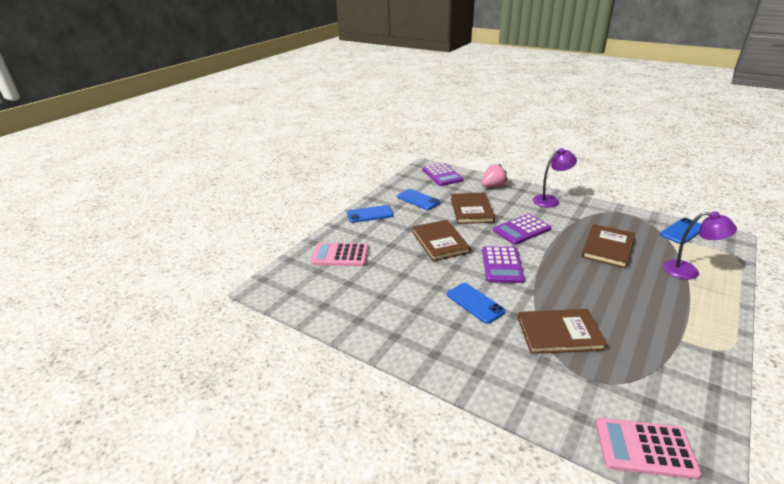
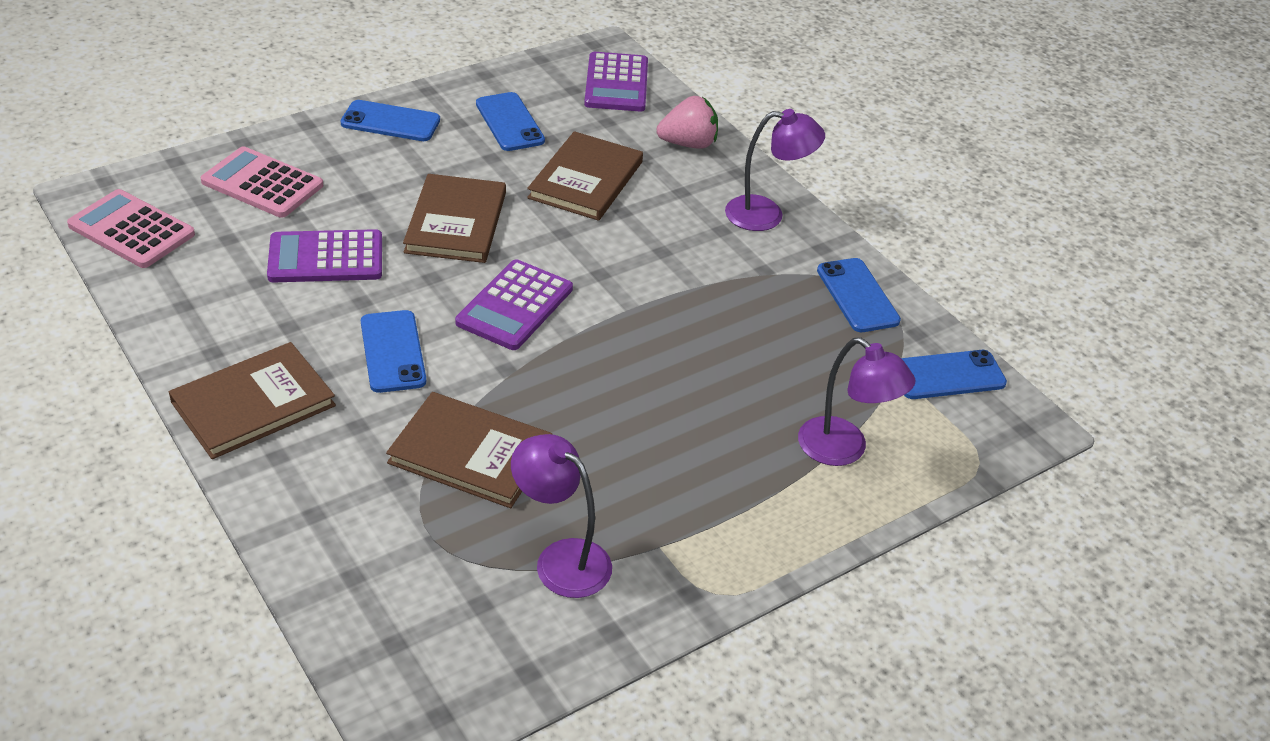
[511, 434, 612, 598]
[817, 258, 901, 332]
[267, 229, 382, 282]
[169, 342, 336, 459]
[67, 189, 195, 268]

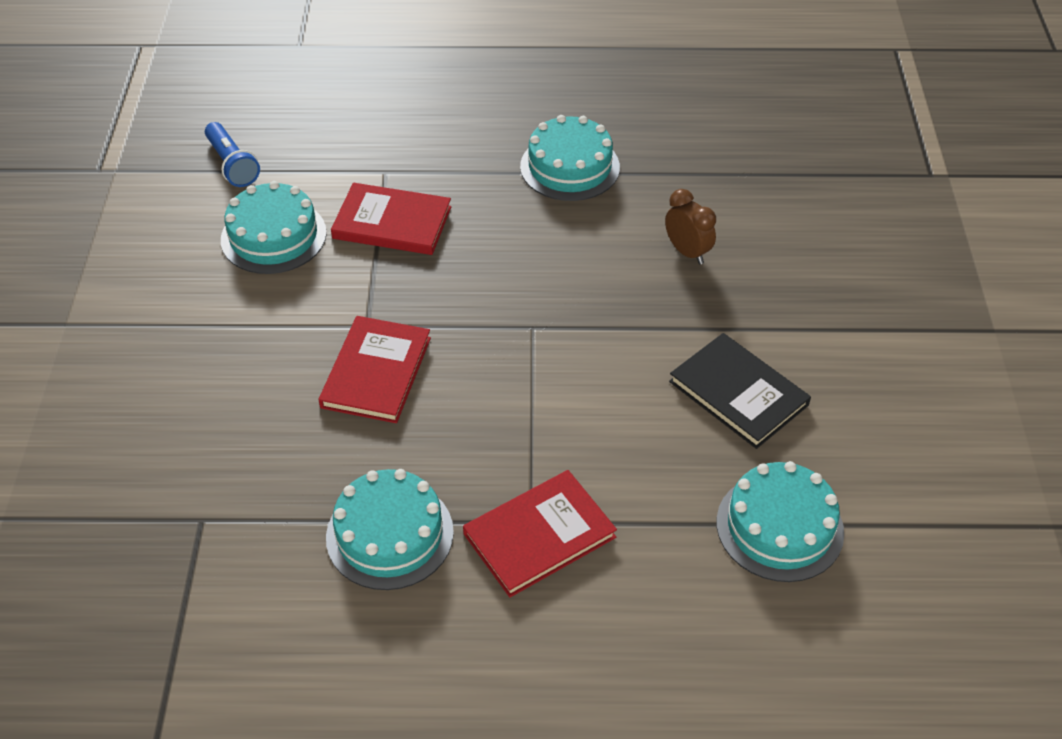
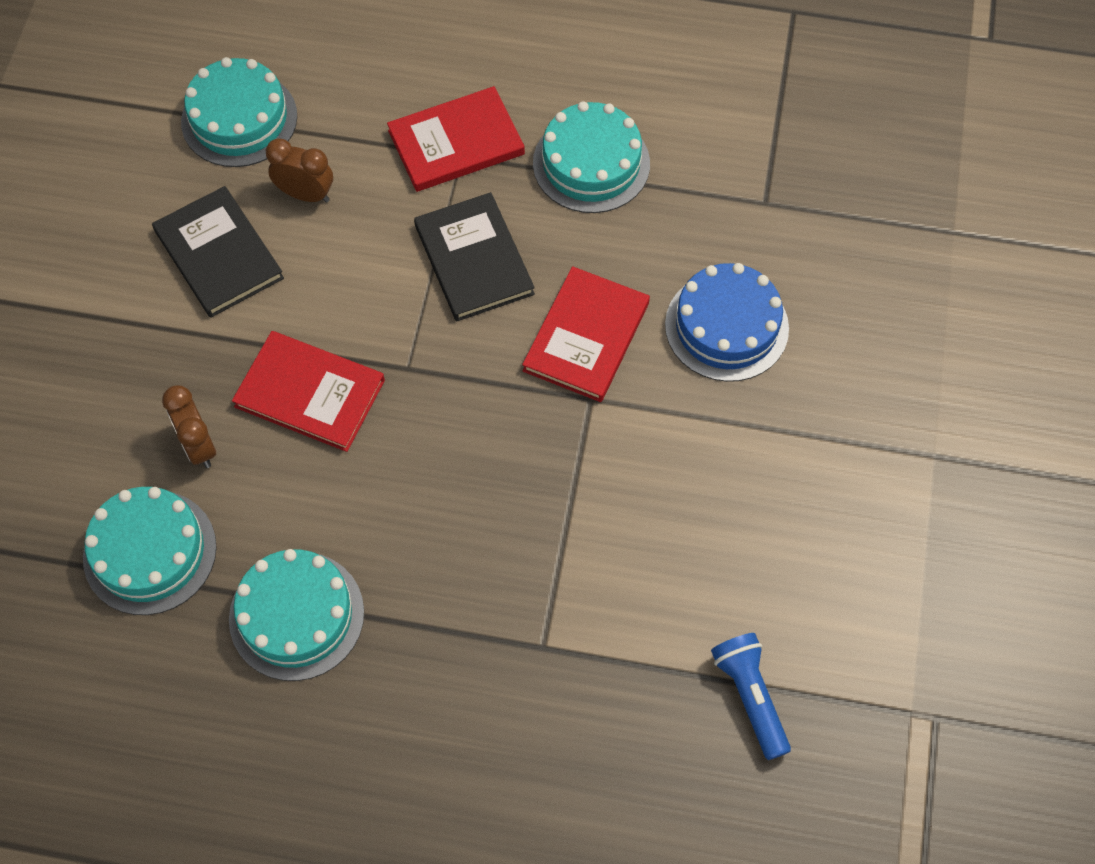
[266, 138, 333, 203]
[414, 192, 535, 321]
[665, 263, 789, 382]
[83, 487, 217, 615]
[232, 331, 385, 452]

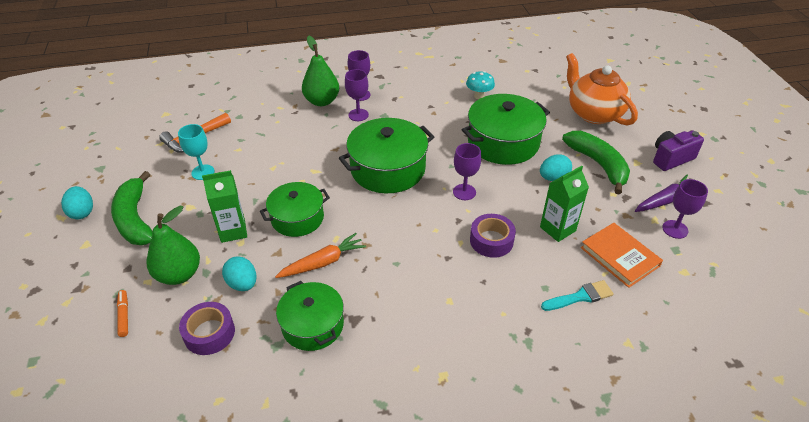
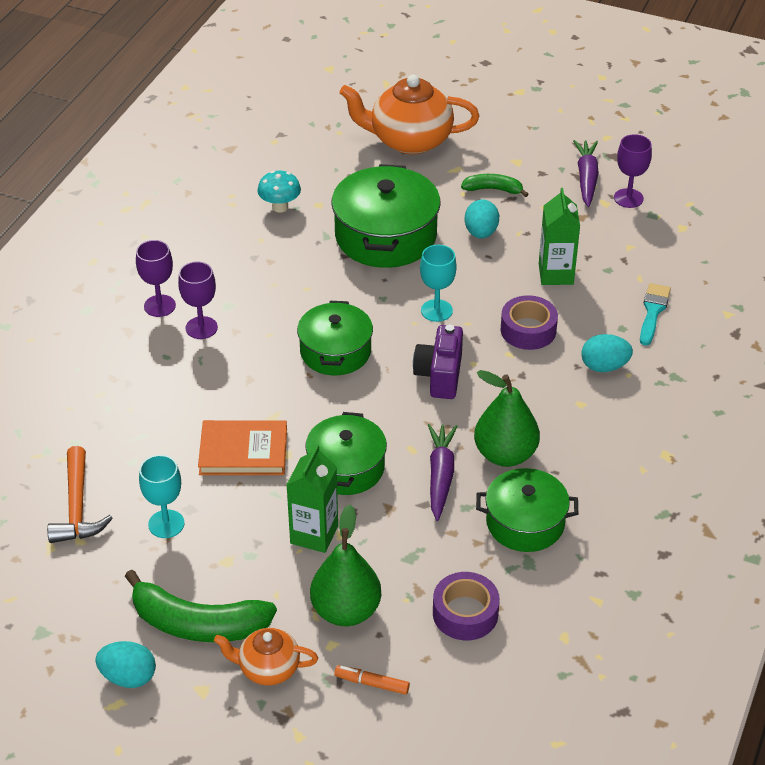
[214, 628, 318, 685]
[581, 334, 633, 372]
[474, 370, 540, 467]
[198, 420, 287, 475]
[413, 325, 463, 399]
[428, 424, 457, 521]
[420, 245, 457, 322]
[297, 301, 373, 375]
[461, 174, 529, 197]

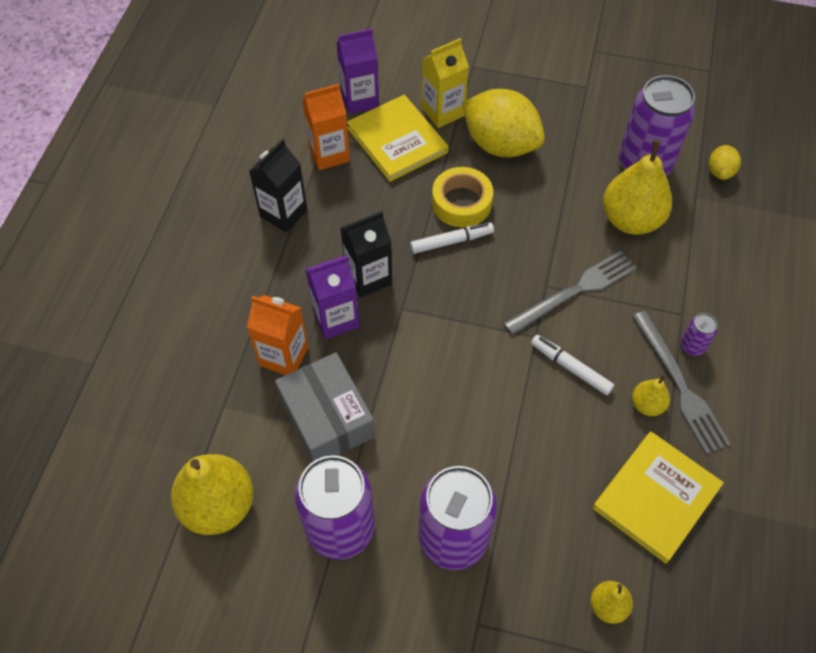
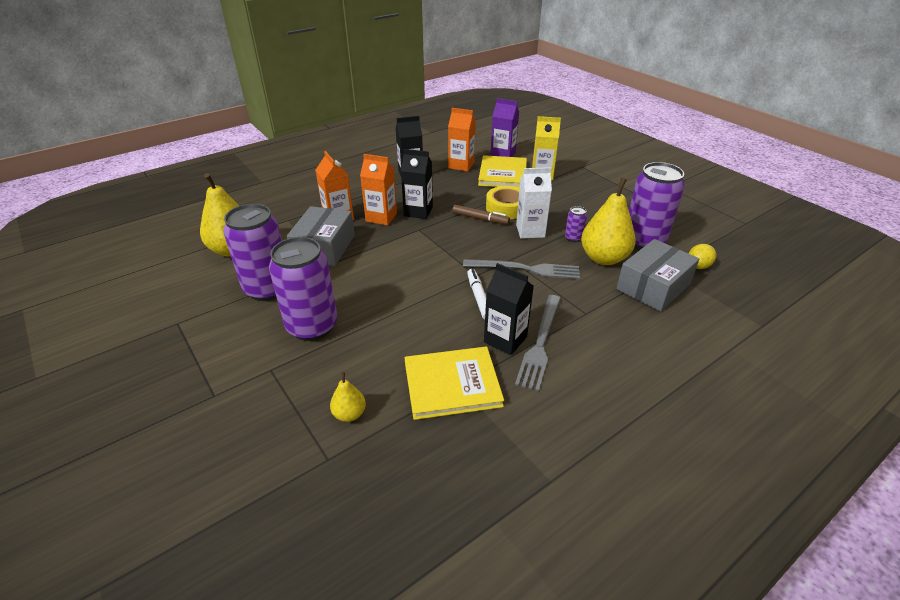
[462, 89, 545, 157] (first image)
[516, 167, 552, 238]
[616, 239, 699, 312]
[565, 206, 587, 242]
[484, 263, 534, 355]
[360, 154, 397, 225]
[452, 205, 510, 224]

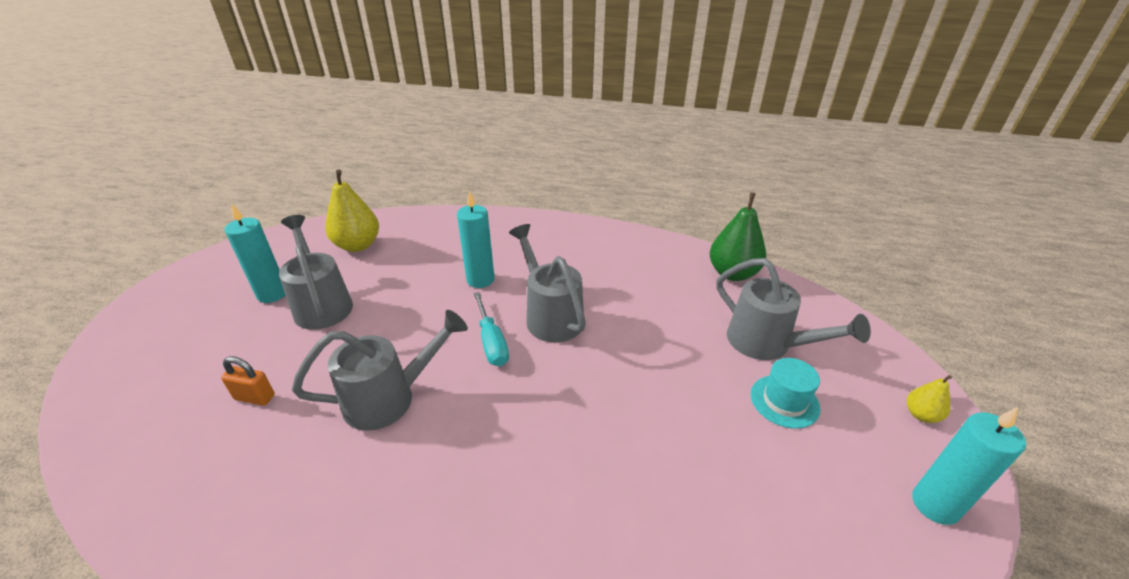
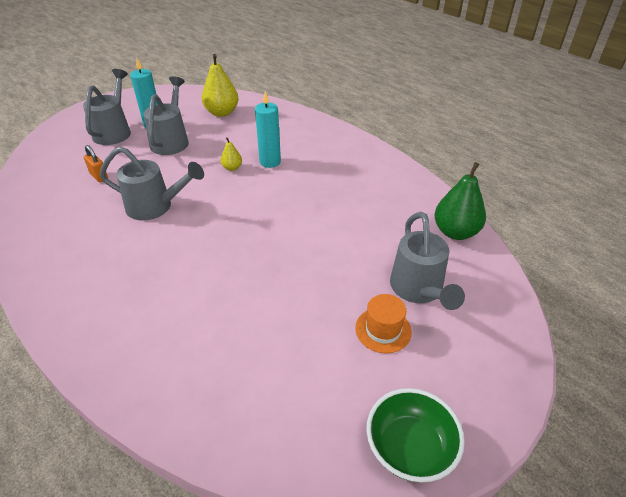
[473, 292, 509, 366] (first image)
[83, 69, 131, 145]
[221, 137, 242, 171]
[366, 388, 465, 482]
[355, 294, 412, 353]

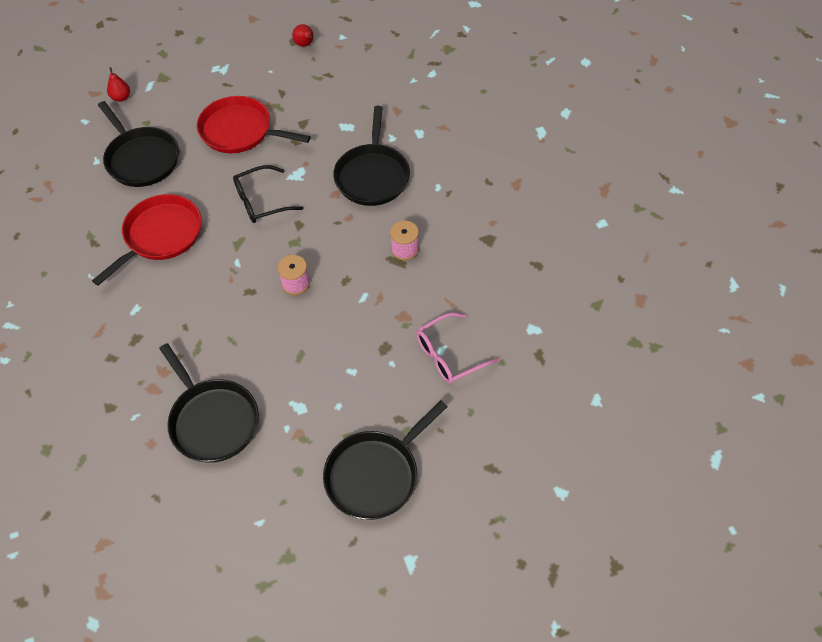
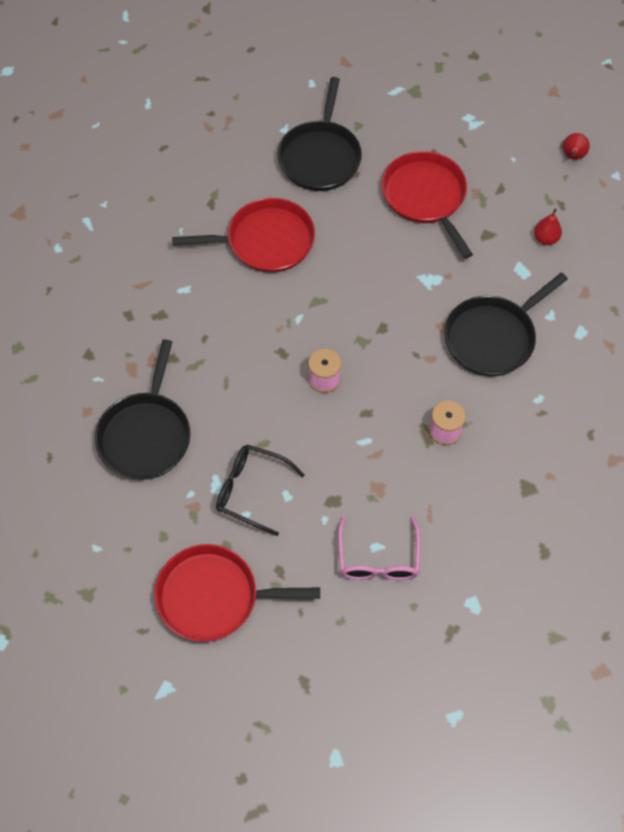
[534, 209, 562, 245]
[216, 444, 305, 536]
[154, 544, 320, 642]
[338, 516, 421, 580]

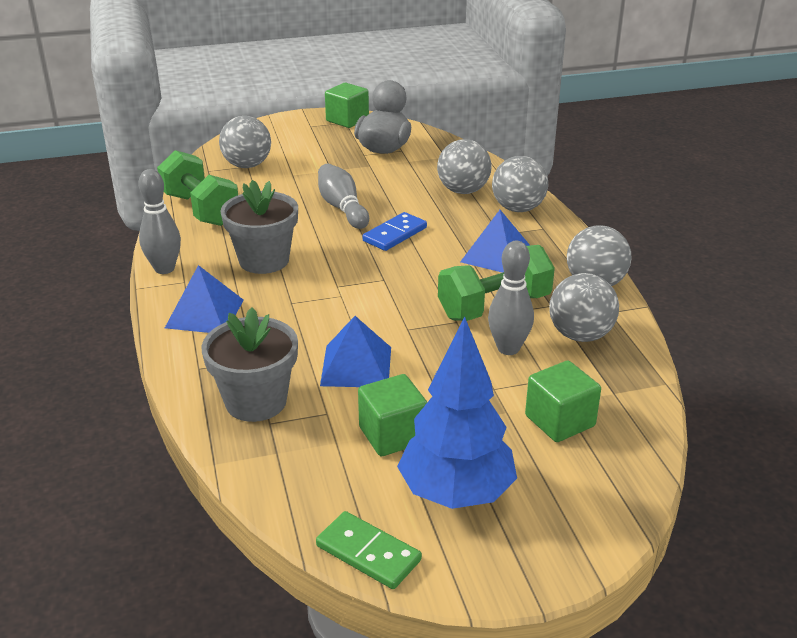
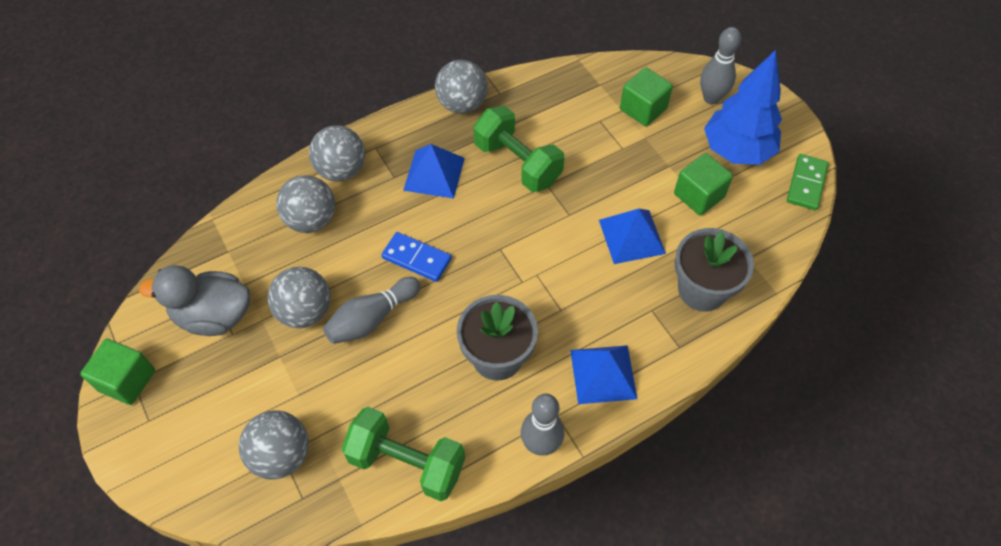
[700, 27, 741, 105]
[267, 267, 331, 328]
[342, 407, 465, 501]

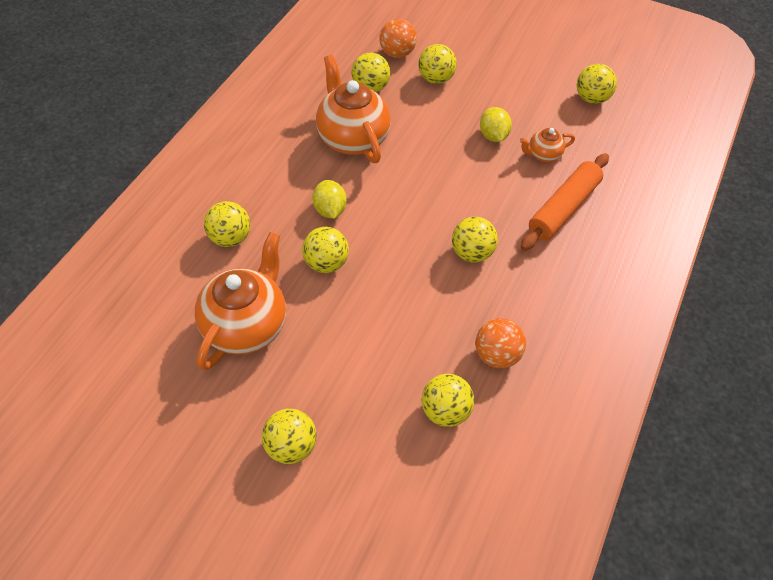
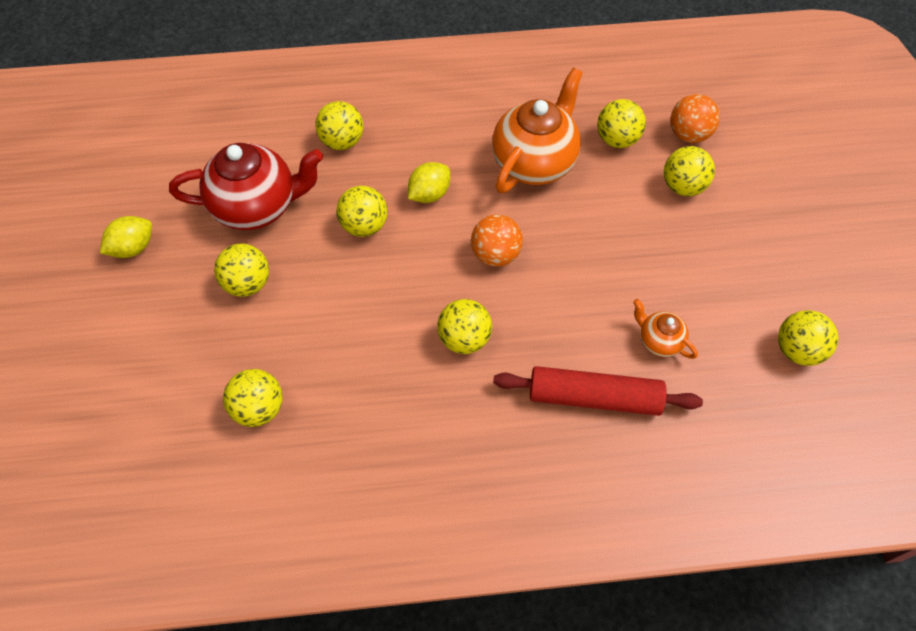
[214, 243, 269, 297]
[471, 214, 523, 267]
[100, 216, 152, 258]
[169, 143, 323, 230]
[493, 366, 703, 416]

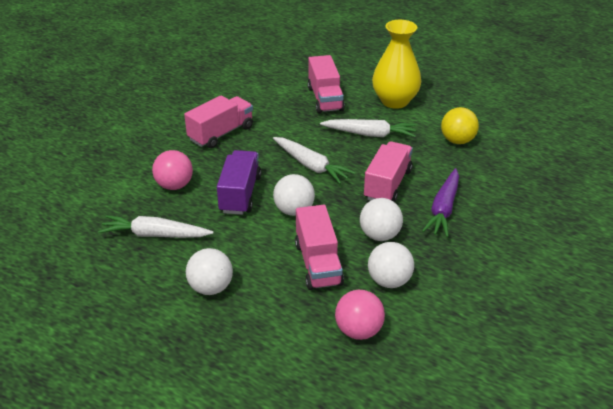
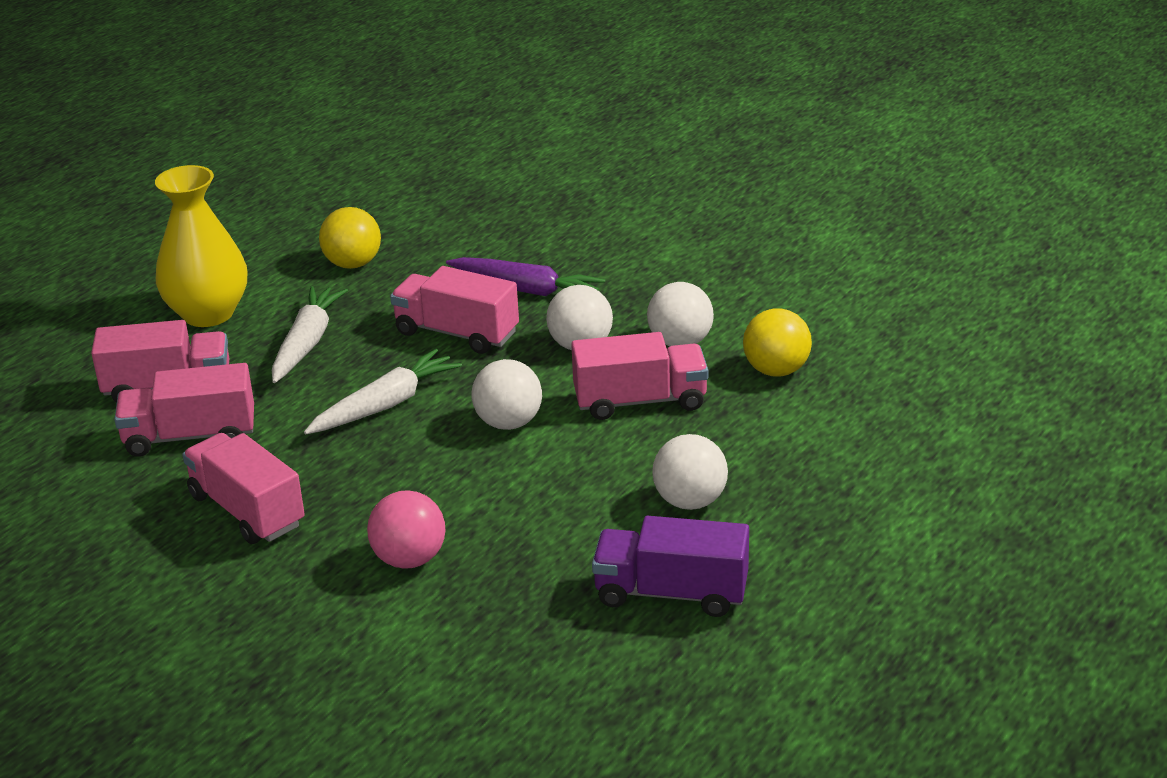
[98, 215, 213, 238] (first image)
[114, 363, 254, 457]
[592, 516, 749, 617]
[743, 308, 812, 377]

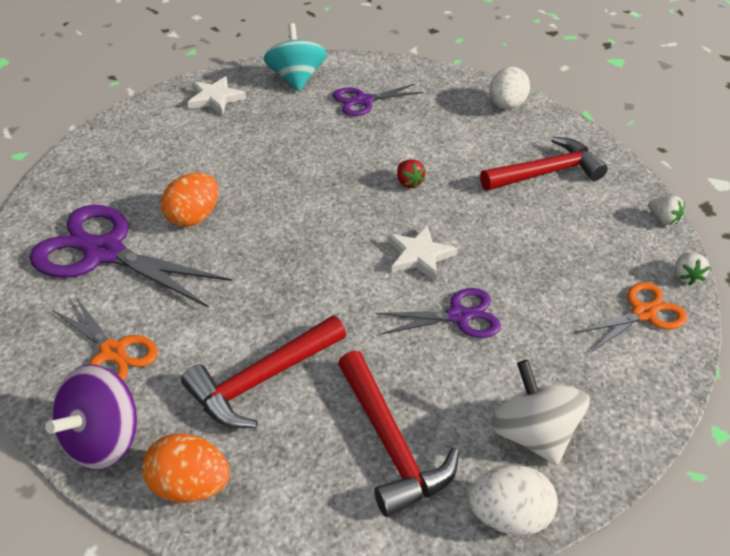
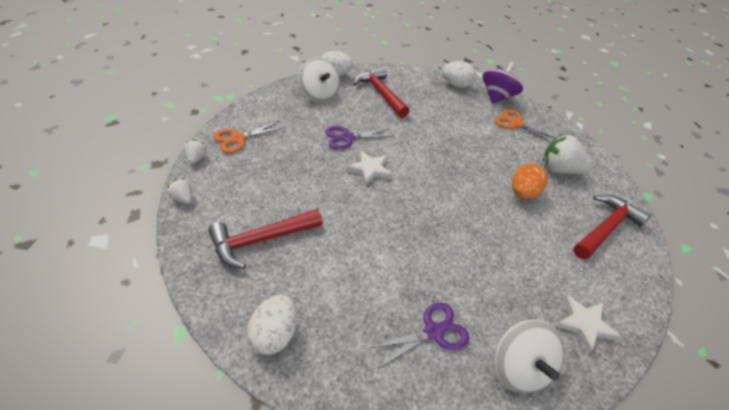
[397, 160, 425, 189] (first image)
[573, 195, 651, 260]
[543, 135, 592, 174]
[442, 61, 476, 88]
[494, 320, 564, 393]

